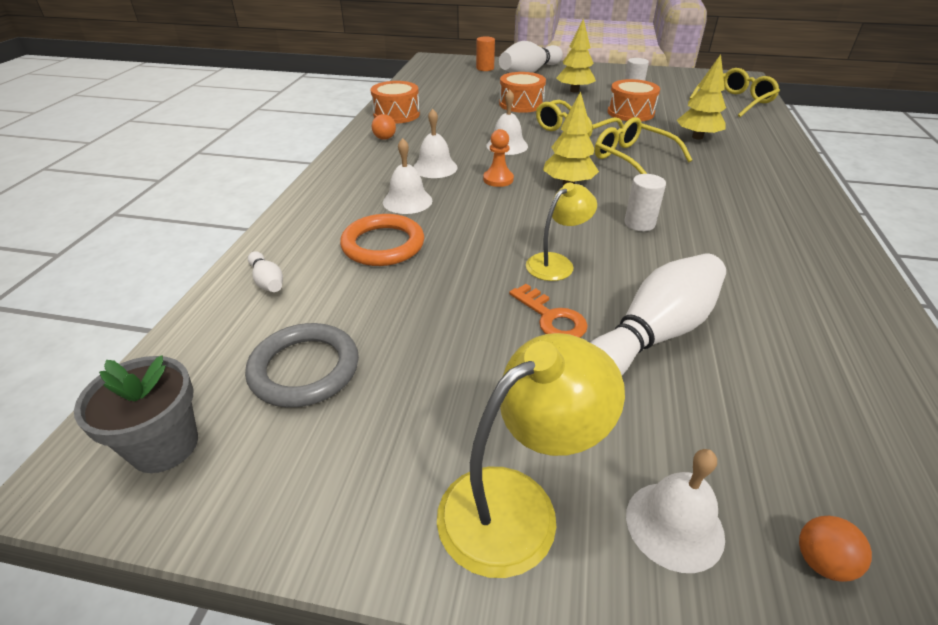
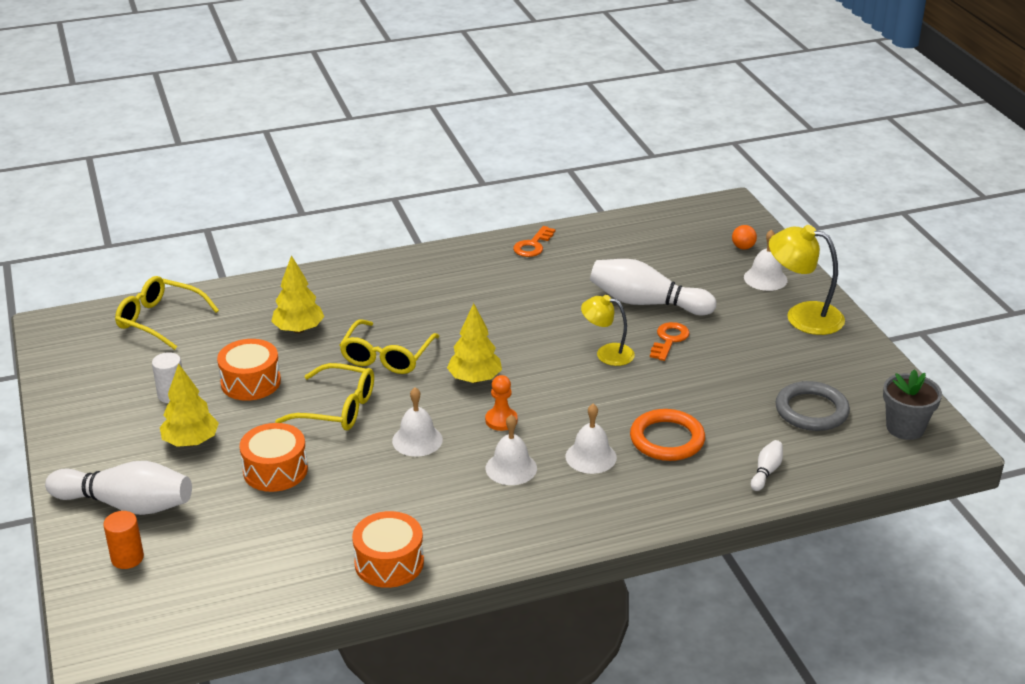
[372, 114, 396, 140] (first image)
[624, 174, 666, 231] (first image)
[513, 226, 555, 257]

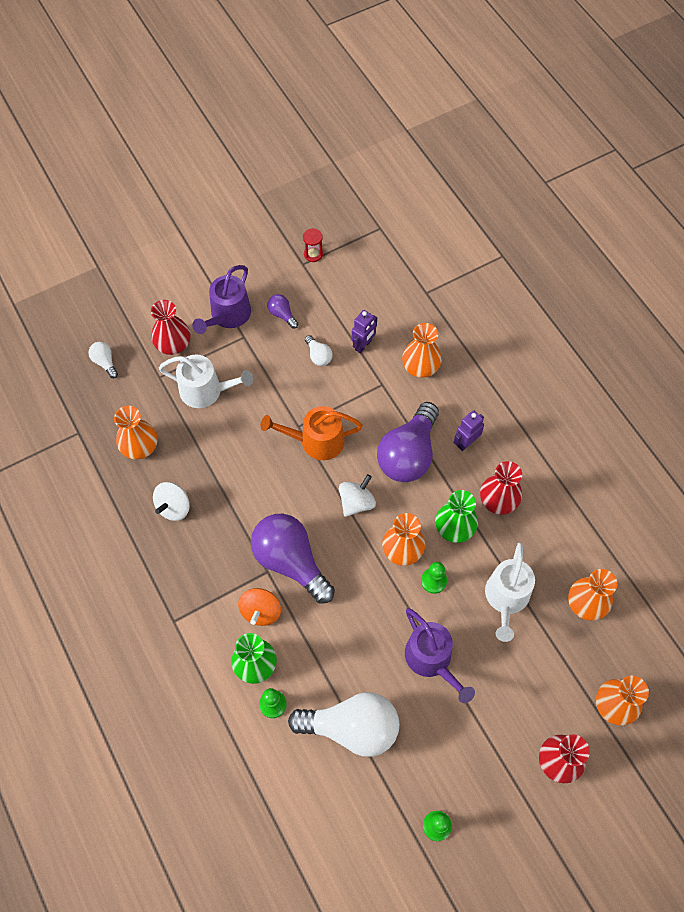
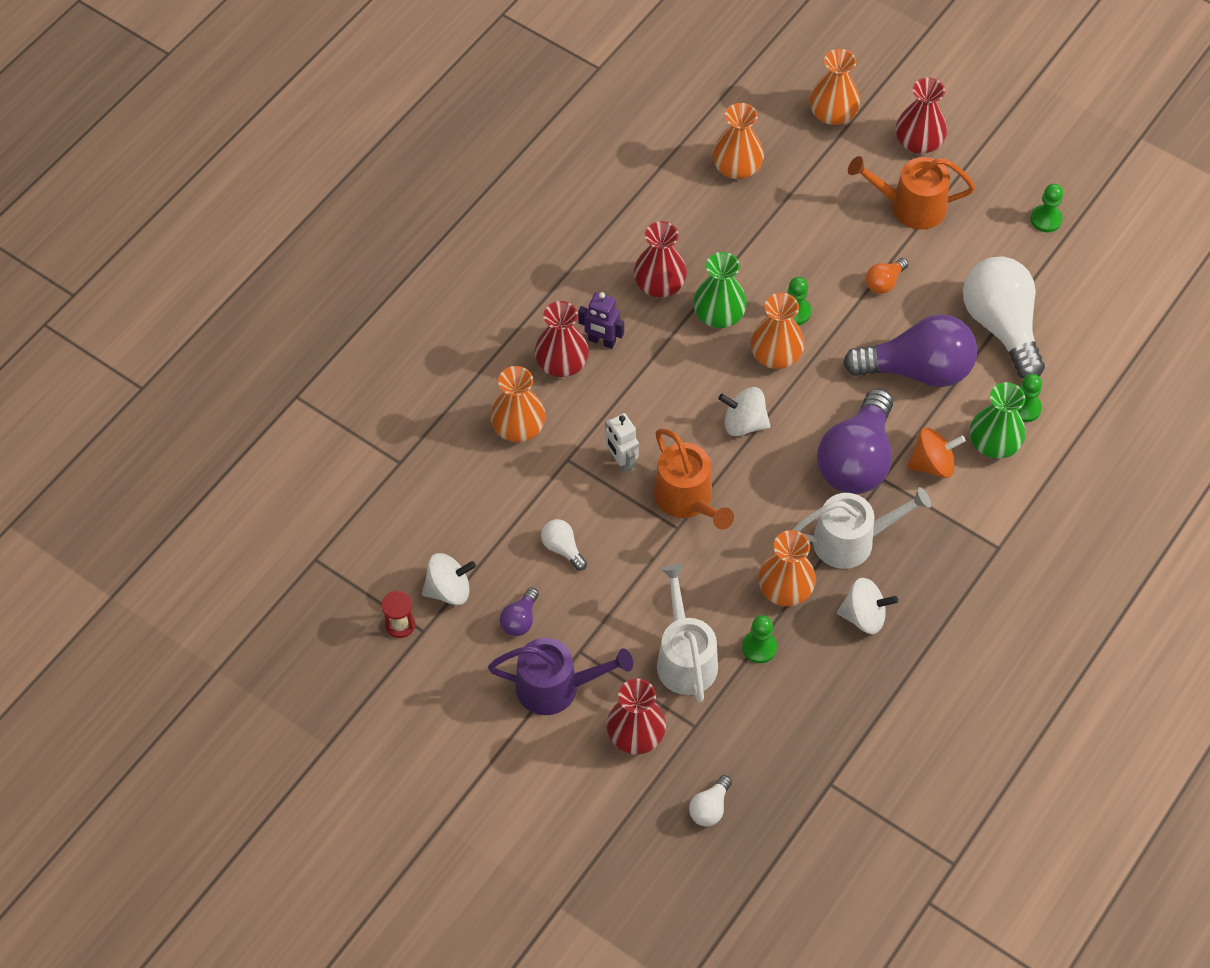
[352, 310, 377, 353] (first image)
[422, 553, 476, 605]
[535, 301, 589, 377]
[605, 413, 639, 474]
[742, 615, 777, 663]
[848, 156, 975, 230]
[758, 530, 816, 607]
[843, 314, 977, 387]
[793, 487, 931, 569]
[866, 258, 908, 294]
[541, 519, 587, 570]

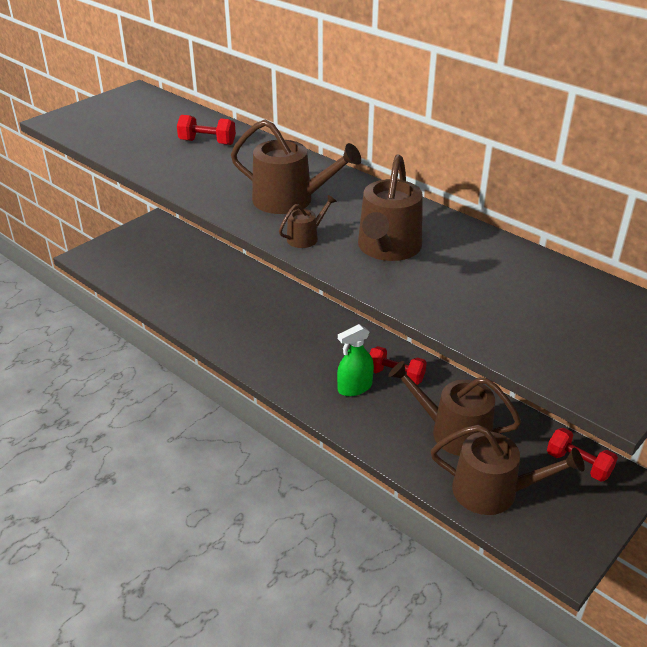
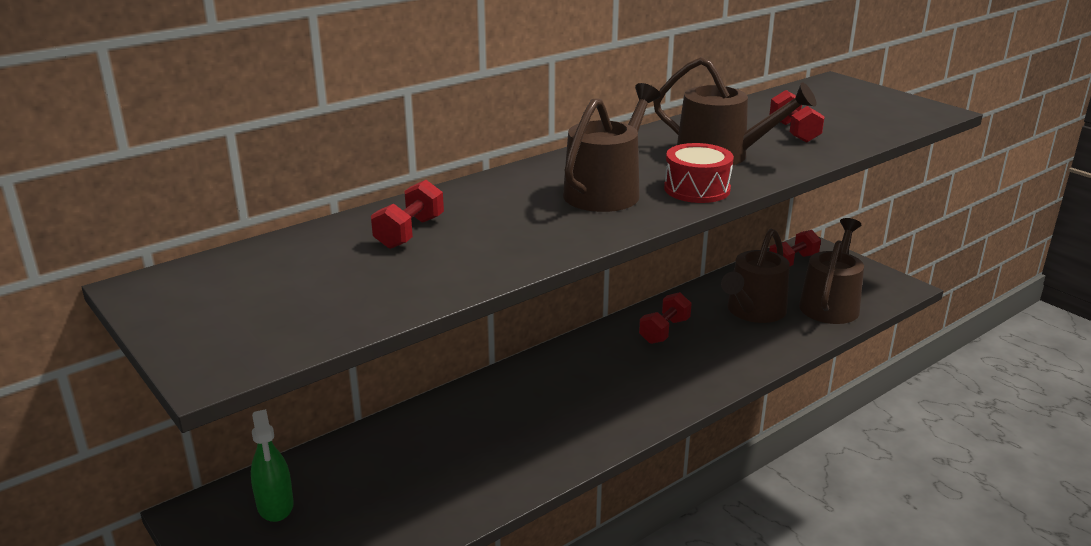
[769, 90, 825, 143]
[251, 409, 294, 522]
[664, 143, 734, 203]

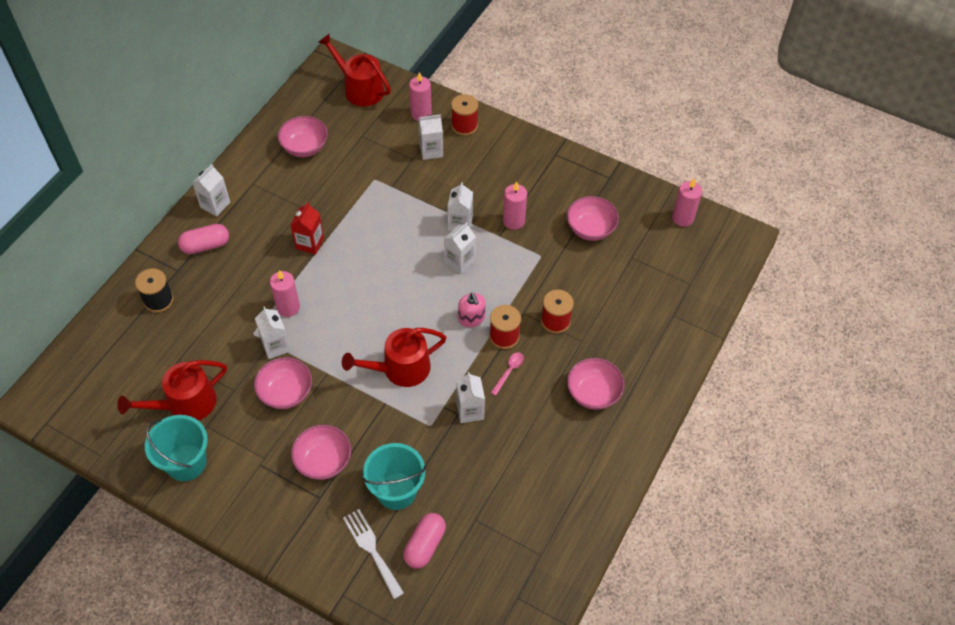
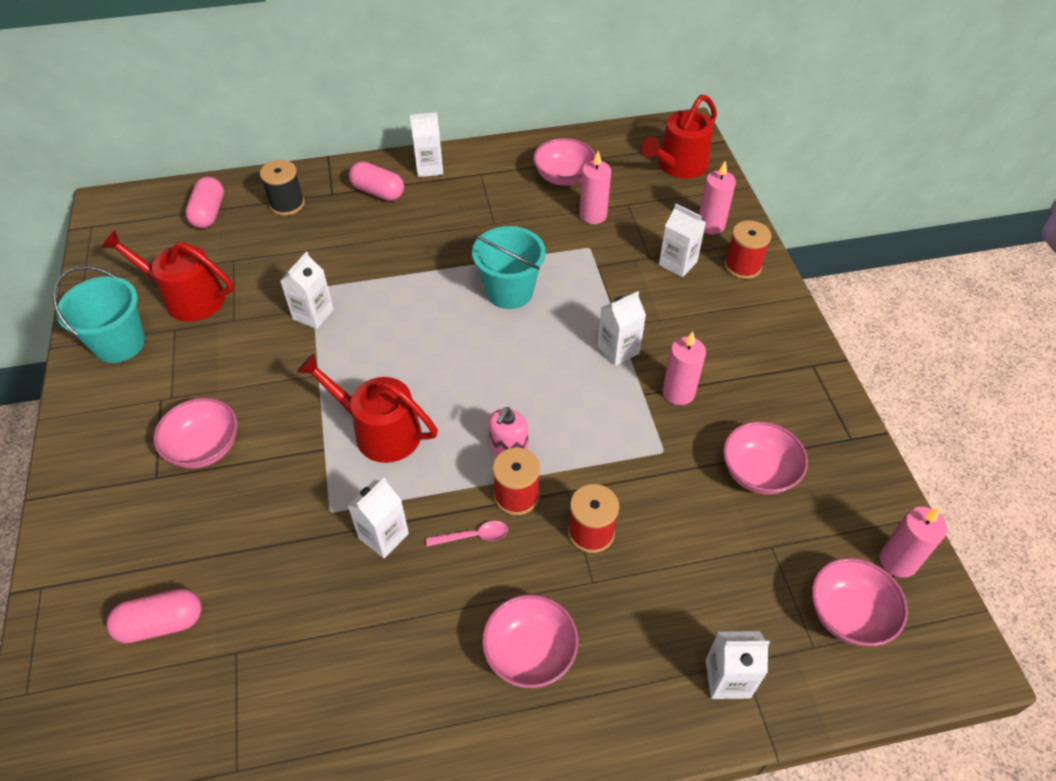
[290, 202, 324, 255] (first image)
[343, 509, 404, 599] (first image)
[185, 177, 224, 228]
[812, 558, 908, 646]
[579, 151, 611, 224]
[472, 226, 546, 309]
[706, 631, 770, 699]
[641, 95, 717, 178]

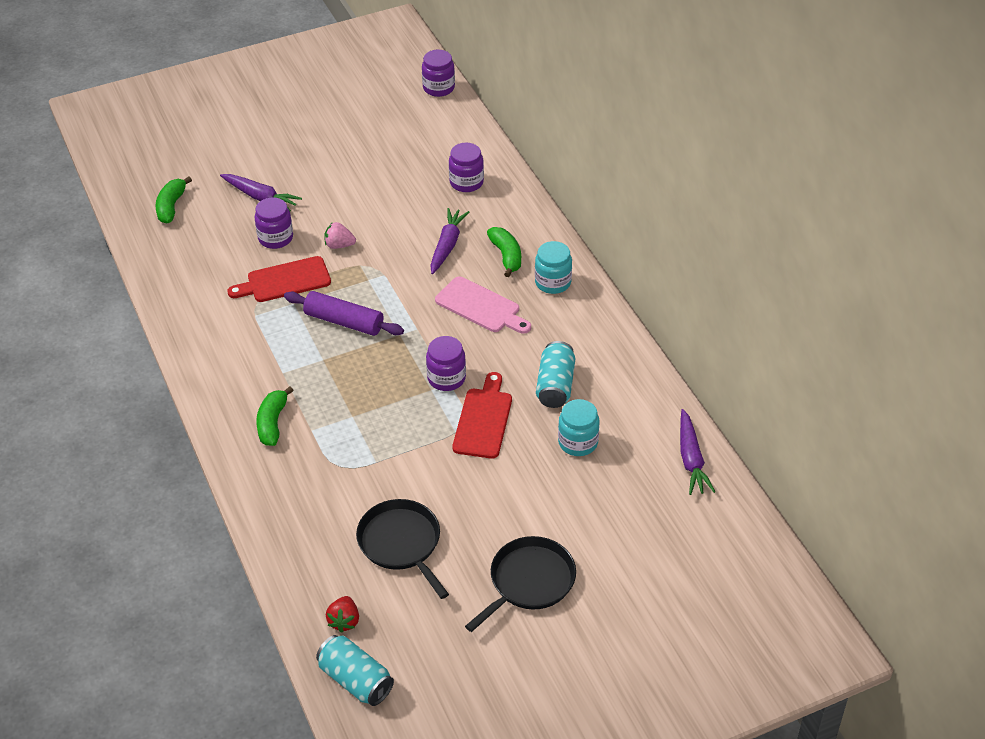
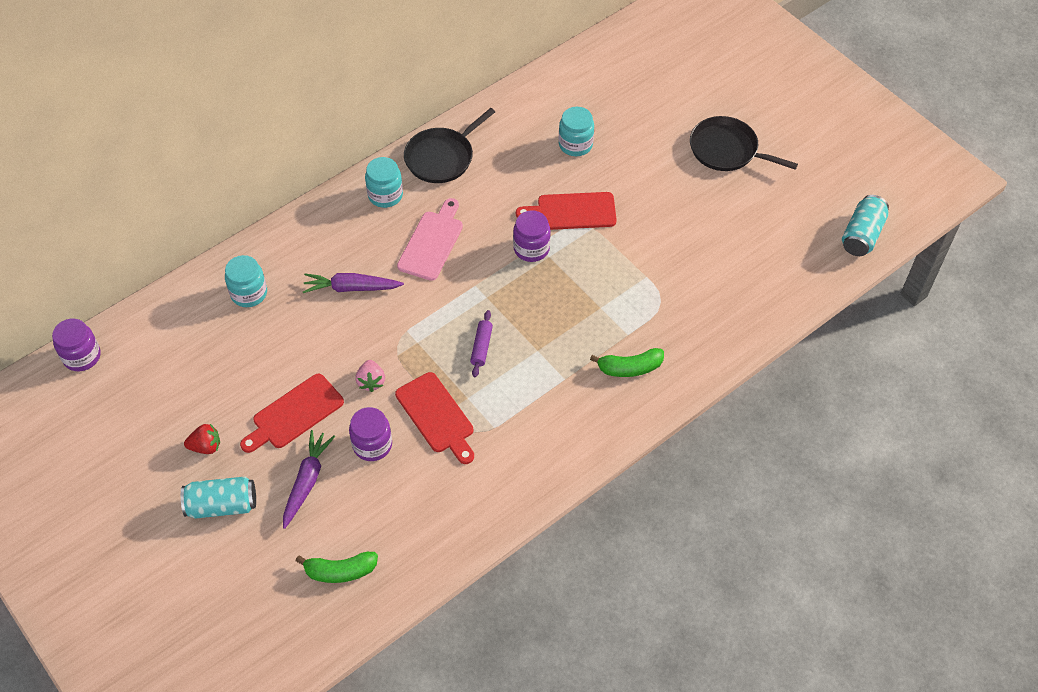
[487, 227, 521, 277] (first image)
[680, 409, 716, 495] (first image)
[240, 374, 344, 453]
[184, 424, 220, 454]
[404, 108, 495, 183]
[181, 476, 256, 519]
[225, 255, 267, 307]
[470, 310, 493, 377]

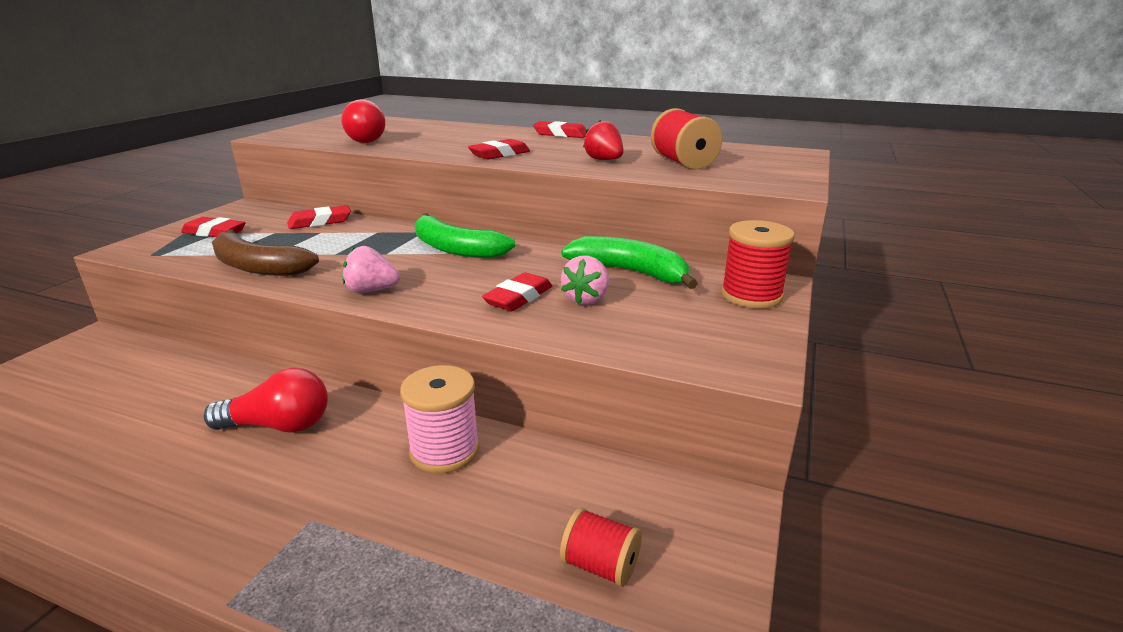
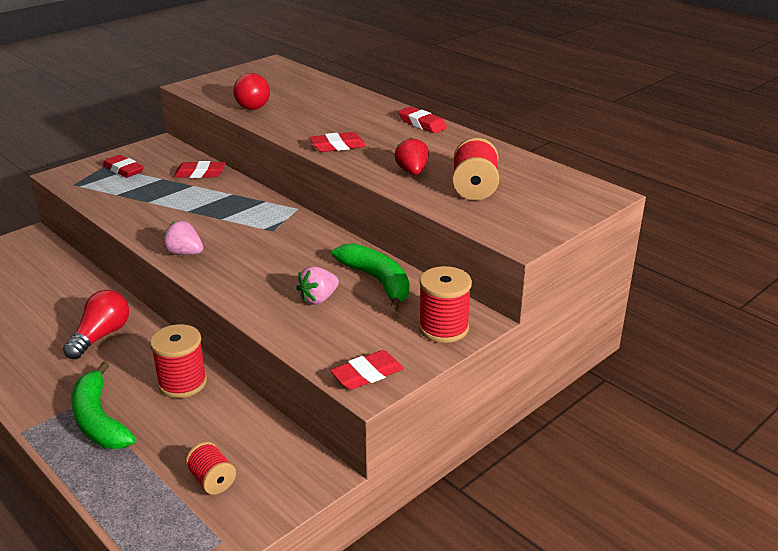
[212, 230, 319, 276] (first image)
[71, 362, 136, 449]
[330, 350, 404, 390]
[150, 324, 207, 398]
[63, 290, 129, 359]

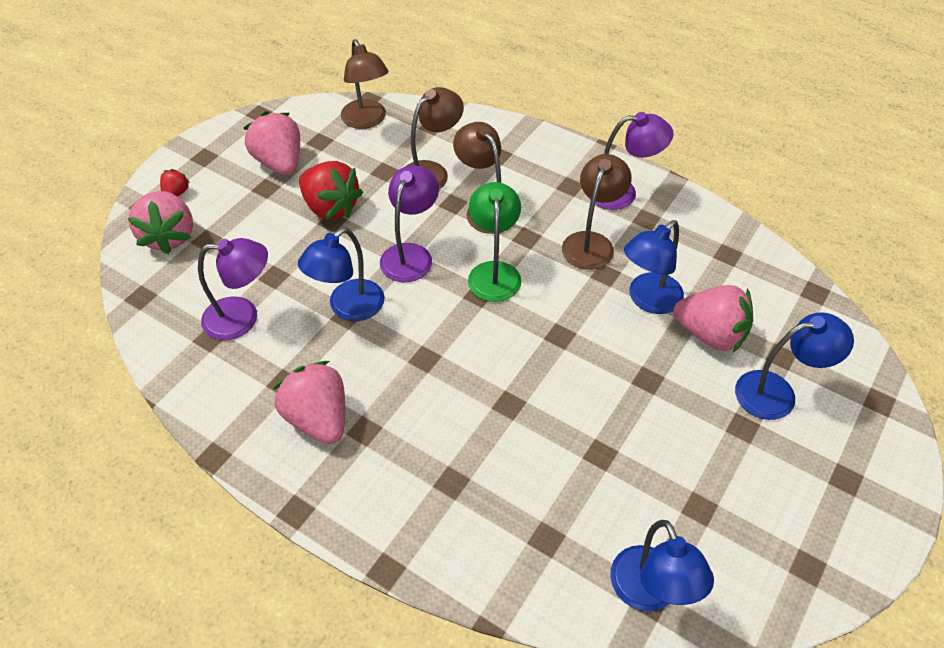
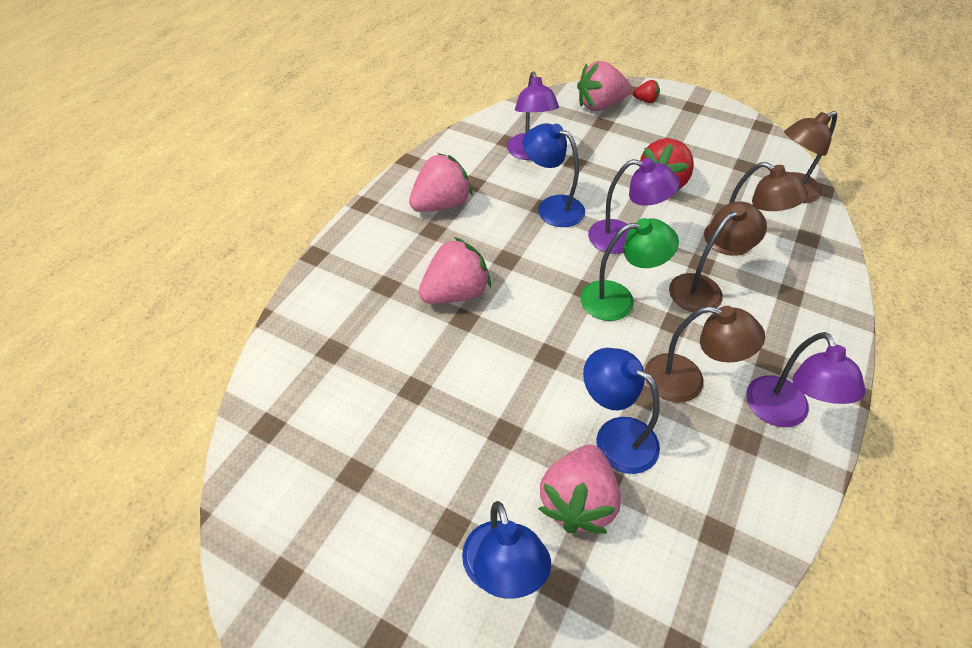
[610, 520, 714, 612] (first image)
[419, 237, 491, 304]

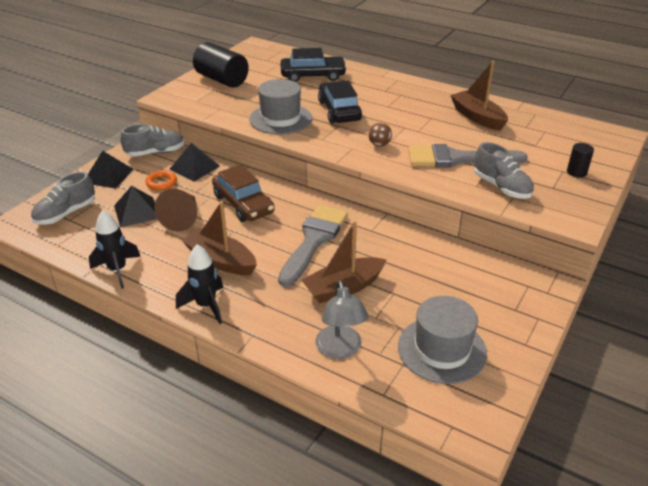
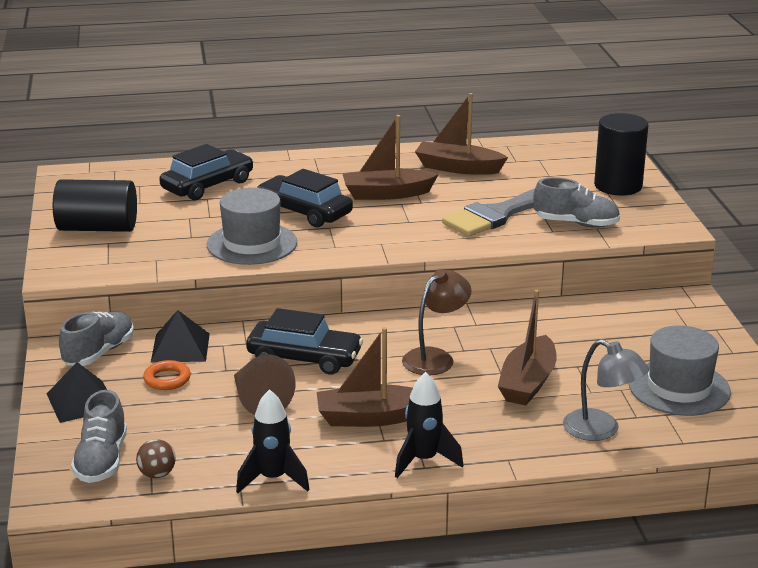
[114, 186, 157, 227] (first image)
[343, 115, 439, 200]
[136, 439, 176, 478]
[402, 269, 472, 375]
[246, 308, 363, 375]
[594, 113, 648, 196]

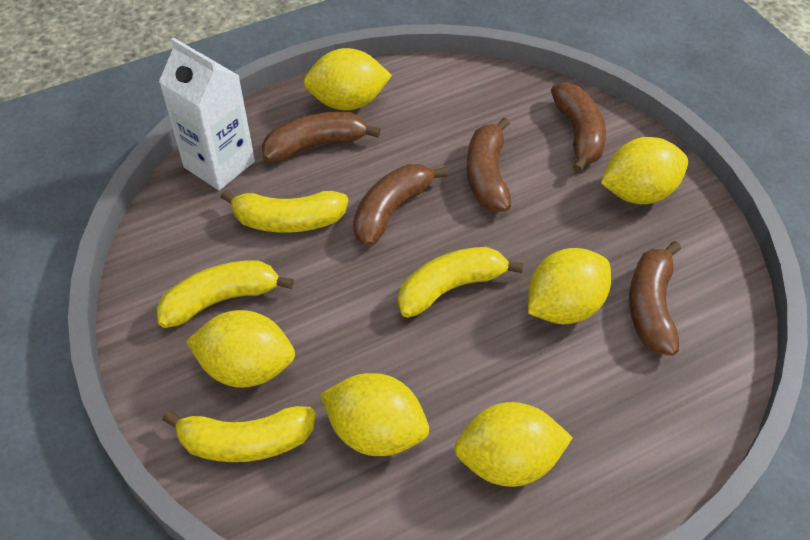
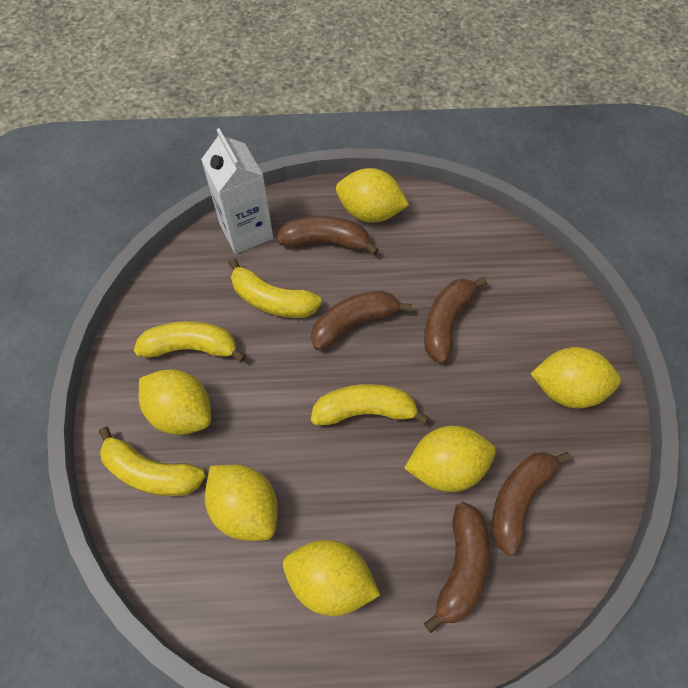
[424, 502, 490, 633]

